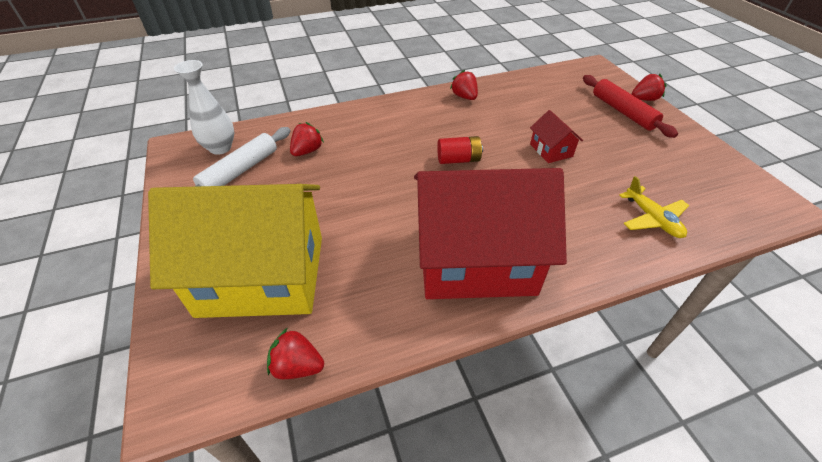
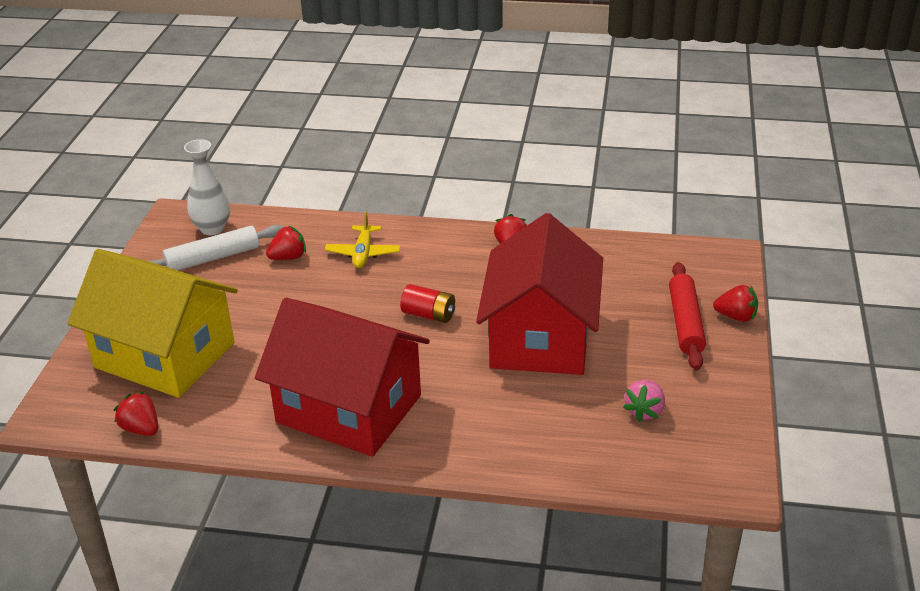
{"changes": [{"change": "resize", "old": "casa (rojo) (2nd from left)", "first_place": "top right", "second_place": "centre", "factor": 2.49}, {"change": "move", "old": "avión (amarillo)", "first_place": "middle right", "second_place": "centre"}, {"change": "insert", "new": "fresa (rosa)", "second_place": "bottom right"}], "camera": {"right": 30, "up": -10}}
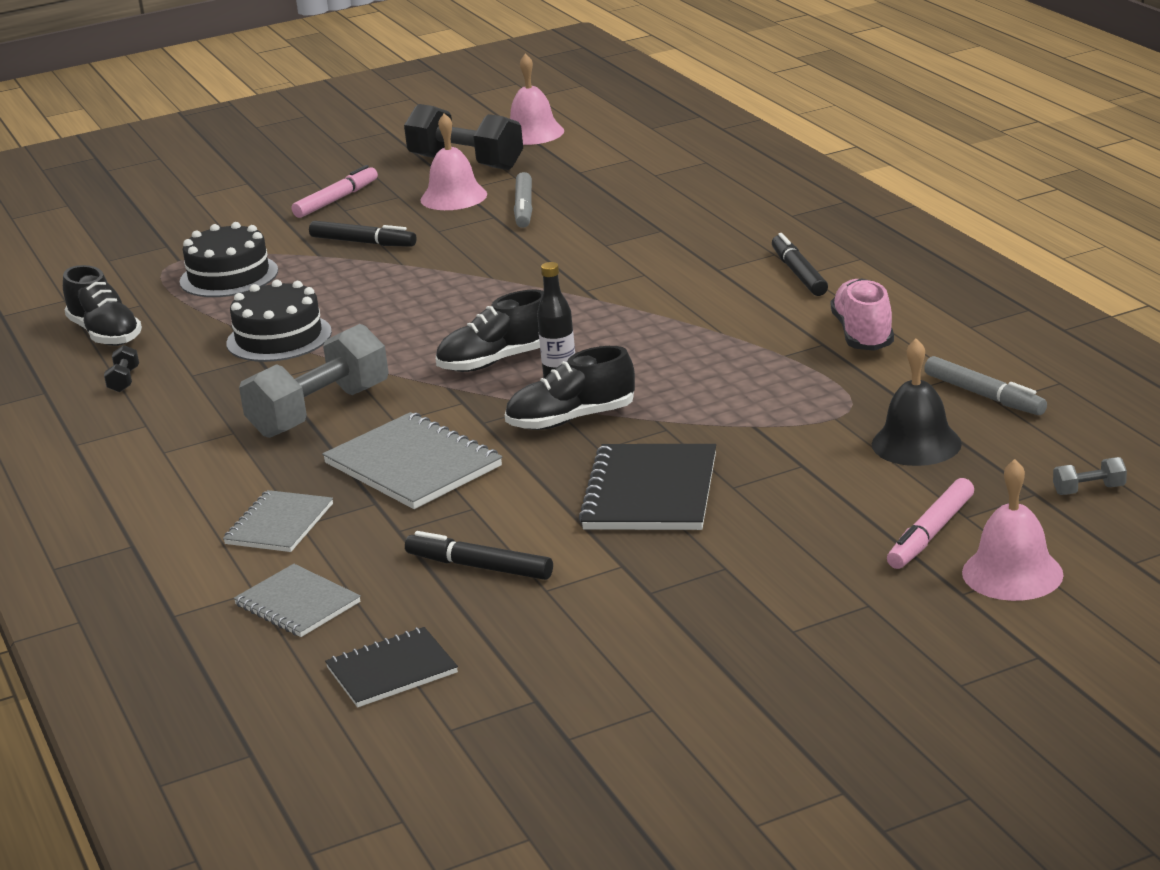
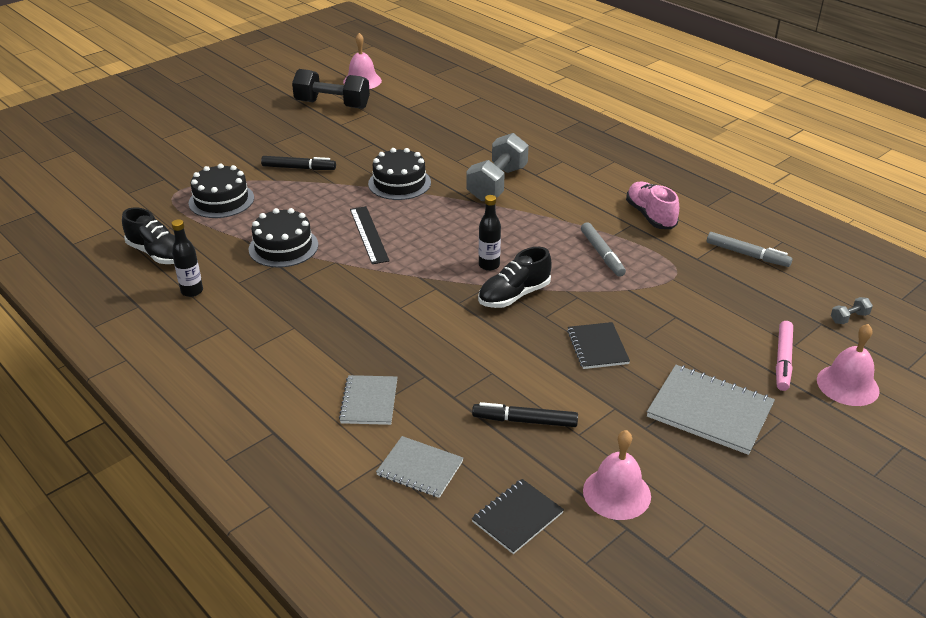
{"changes": [{"change": "move", "old": "campana (rosa) (1st from left in the first image)", "new": "campana (rosa) (2nd from left)", "first_place": "top centre", "second_place": "bottom centre"}, {"change": "delete", "old": "rotulador (rosa) (1st from left)", "first_place": "top left"}, {"change": "move", "old": "rotulador (gris) (1st from left)", "first_place": "top centre", "second_place": "centre"}, {"change": "delete", "old": "rotulador (negro) (3rd from left)", "first_place": "top right"}, {"change": "delete", "old": "zapato (negro) (2nd from left)", "first_place": "centre"}, {"change": "move", "old": "mancuerna (gris) (1st from left)", "first_place": "middle left", "second_place": "top centre"}, {"change": "delete", "old": "campana (negro)", "first_place": "middle right"}, {"change": "replace", "old": "mancuerna (negro) (1st from left)", "new": "botella (negro) (1st from left)", "first_place": "middle left", "second_place": "middle left"}, {"change": "move", "old": "cuaderno (gris) (3rd from left)", "first_place": "centre", "second_place": "middle right"}, {"change": "resize", "old": "cuaderno (negro) (2nd from left)", "first_place": "centre", "second_place": "centre", "factor": 0.63}, {"change": "insert", "new": "tarta (negro) (3rd from left)", "second_place": "top centre"}, {"change": "insert", "new": "regla (negro)", "second_place": "centre"}], "camera": {"right": -20, "up": 10}}
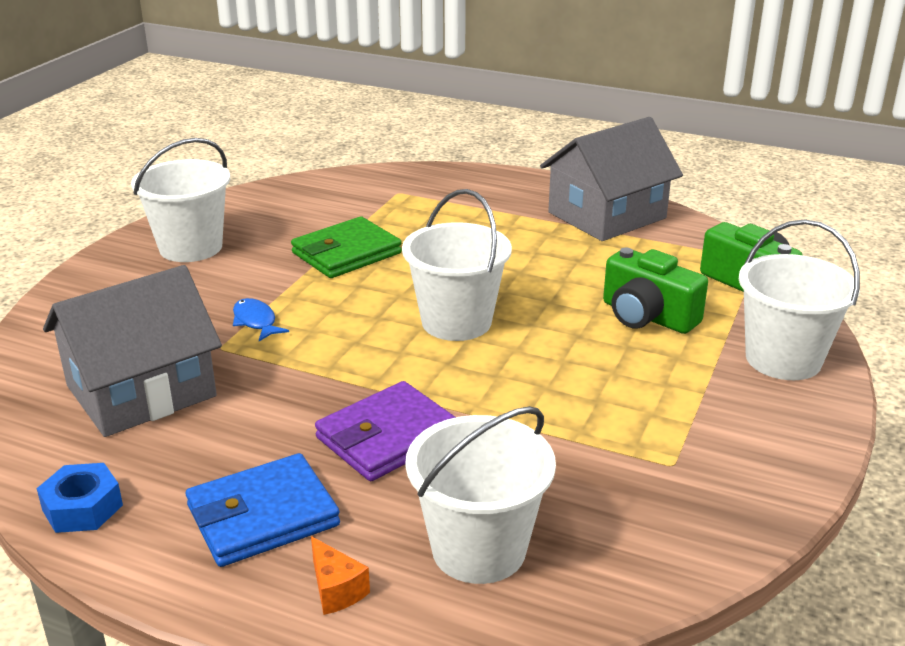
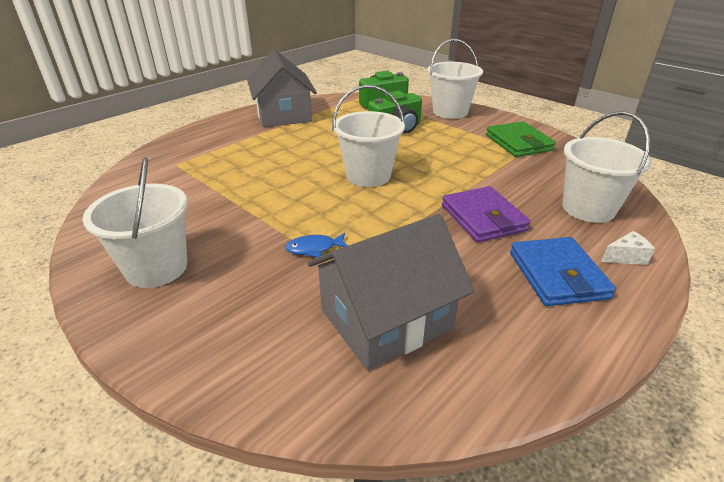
{"changes": [{"change": "move", "old": "cartera (verde)", "first_place": "centre", "second_place": "top right"}, {"change": "rotate", "old": "casa (gris) (1st from left in the first image)", "first_place": "middle left", "second_place": "centre", "degrees": 75}, {"change": "delete", "old": "tuerca (azul)", "first_place": "bottom left"}, {"change": "recolor", "old": "queso (naranja)", "new": "queso (blanco)", "first_place": "bottom centre", "second_place": "middle right"}], "camera": {"right": -70, "up": 5}}
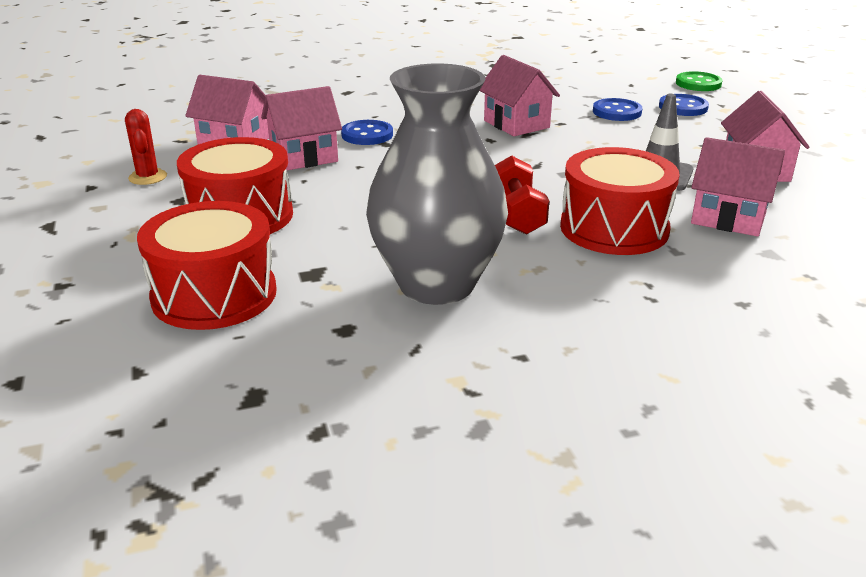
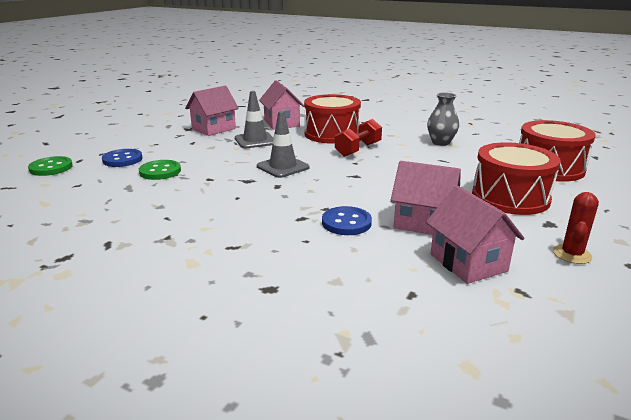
{"changes": [{"change": "delete", "old": "casa (rosa) (3rd from left)", "first_place": "top centre"}, {"change": "resize", "old": "florero (gris)", "first_place": "top centre", "second_place": "top right", "factor": 0.48}, {"change": "recolor", "old": "botón (azul) (2nd from left)", "new": "botón (verde) (2nd from left)", "first_place": "top right", "second_place": "middle left"}, {"change": "insert", "new": "cono de tráfico (gris) (2nd from left)", "second_place": "centre"}], "camera": {"right": -135, "up": -5}}
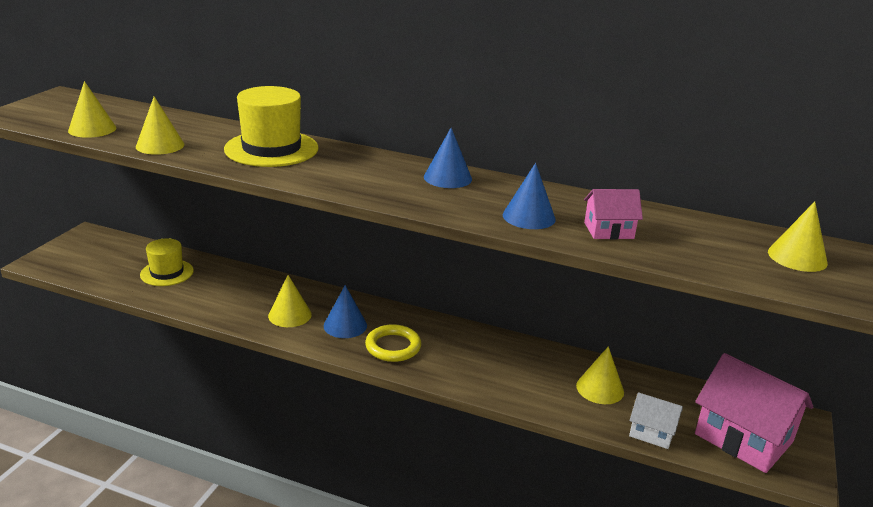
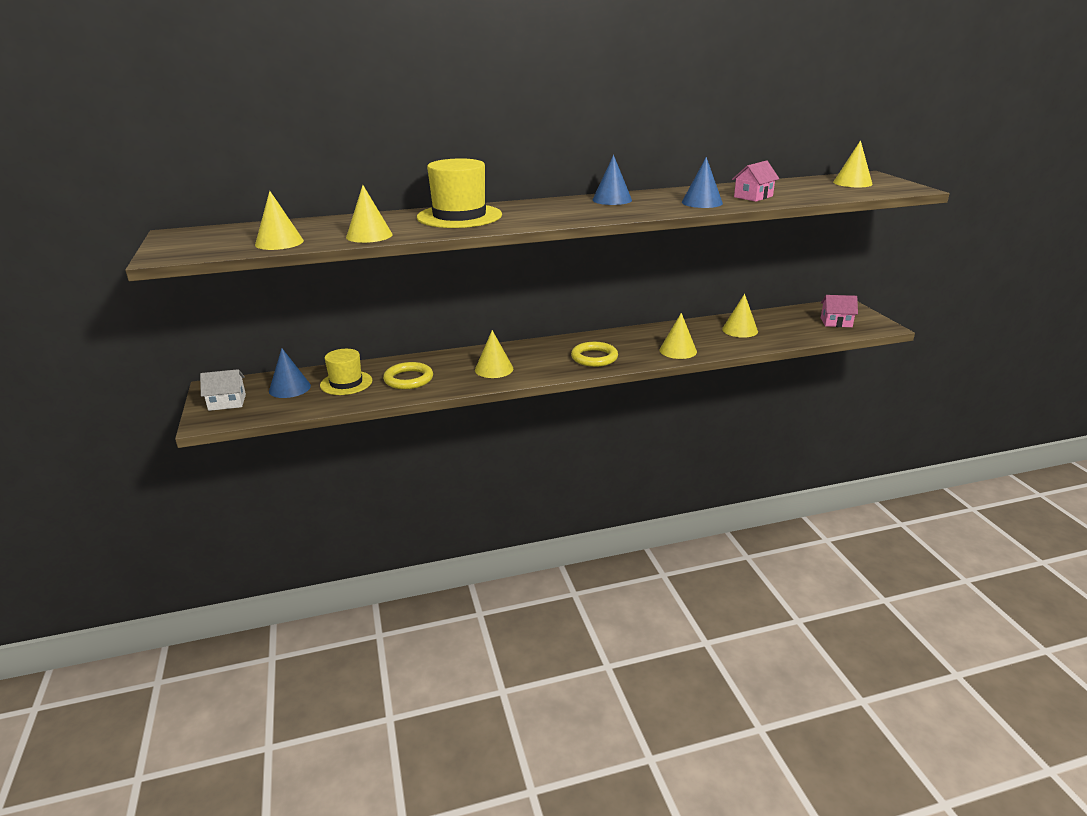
{"changes": [{"change": "move", "old": "cono (azul) (1st from left)", "first_place": "centre", "second_place": "middle left"}, {"change": "resize", "old": "casa (rosa) (2nd from left)", "first_place": "bottom right", "second_place": "middle right", "factor": 0.52}, {"change": "move", "old": "casa (blanco)", "first_place": "bottom right", "second_place": "middle left"}, {"change": "insert", "new": "cono (amarillo) (4th from left)", "second_place": "centre"}, {"change": "insert", "new": "anillo (amarillo) (1st from left)", "second_place": "centre"}], "camera": {"right": -35, "up": 0}}
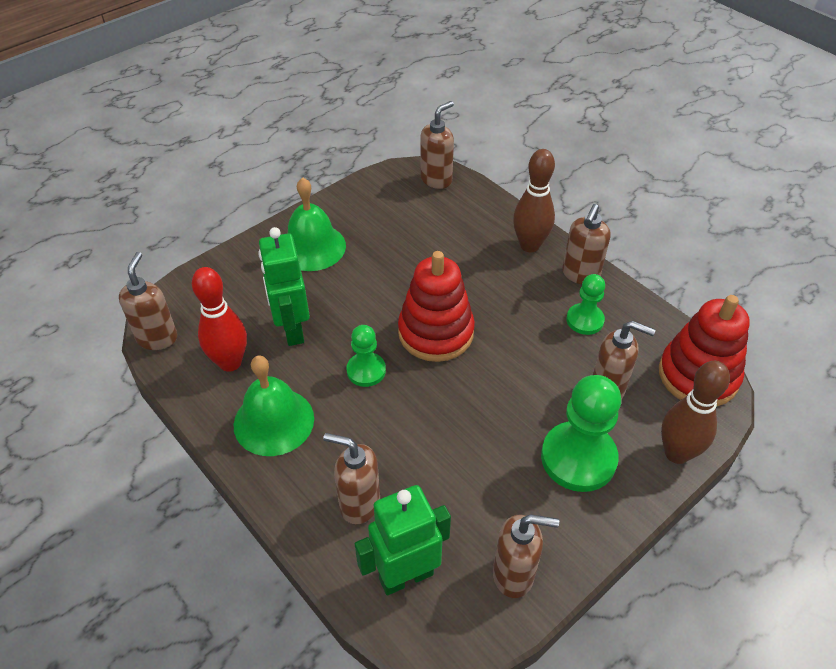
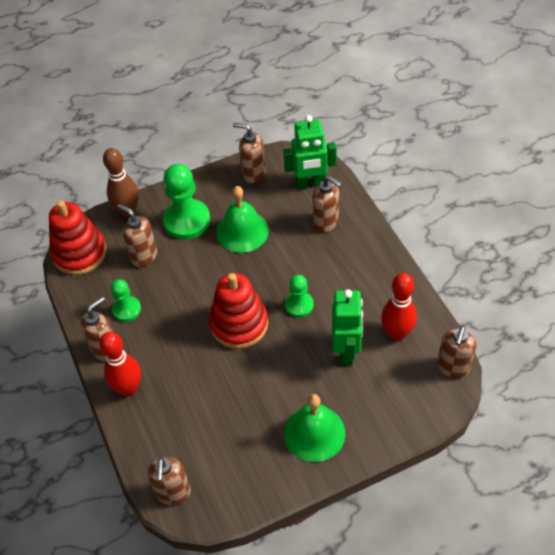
{"changes": [{"change": "rotate", "old": "dispensador de jabón (marrón) (3rd from left)", "first_place": "top centre", "second_place": "bottom left", "degrees": -60}, {"change": "recolor", "old": "bolo (marrón) (1st from left)", "new": "bolo (rojo) (1st from left)", "first_place": "top centre", "second_place": "middle left"}, {"change": "move", "old": "campana (verde) (1st from left)", "first_place": "middle left", "second_place": "centre"}], "camera": {"right": -160, "up": 5}}
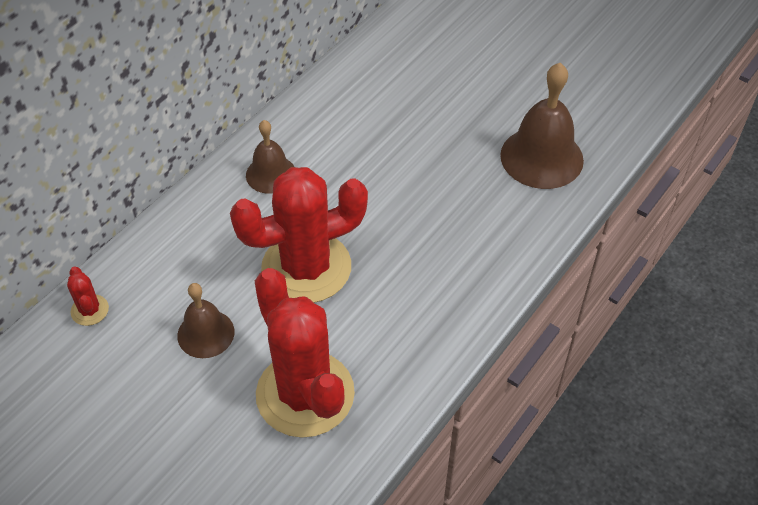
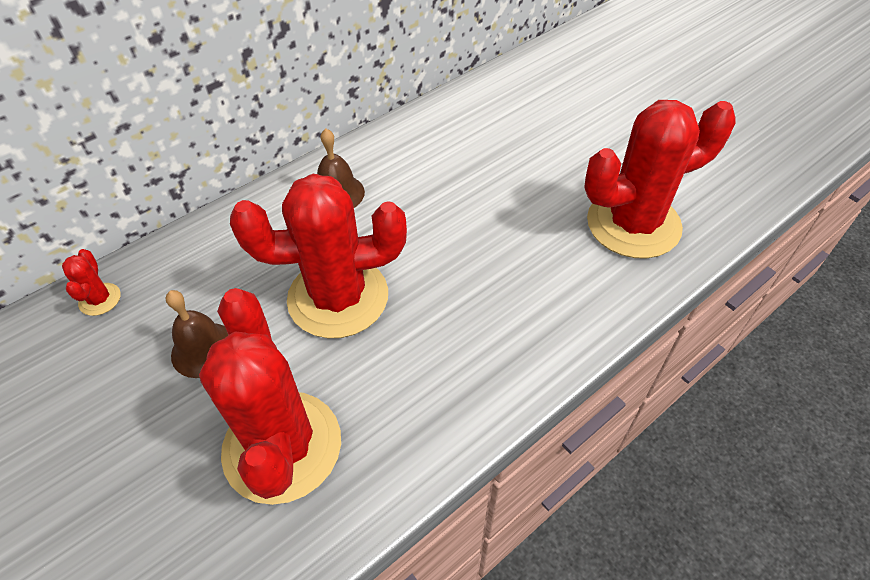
{"changes": [{"change": "replace", "old": "campana (marrón) (3rd from left)", "new": "cactus (rojo) (4th from left)", "first_place": "top right", "second_place": "top right"}], "camera": {"right": 15, "up": 0}}
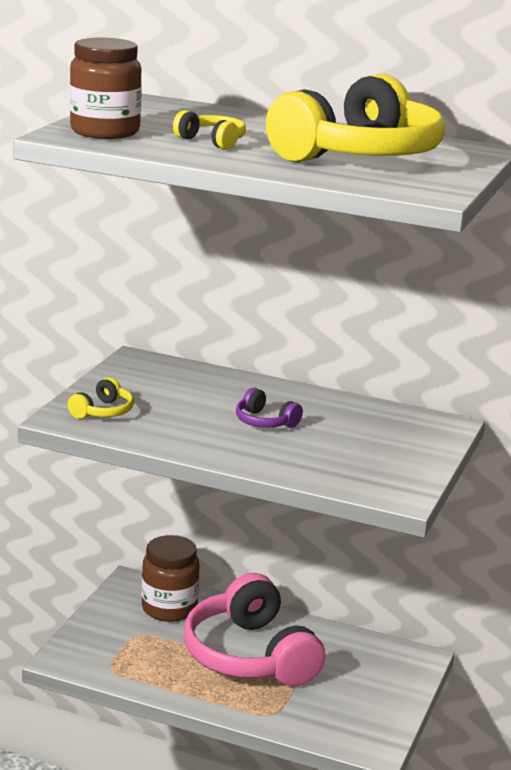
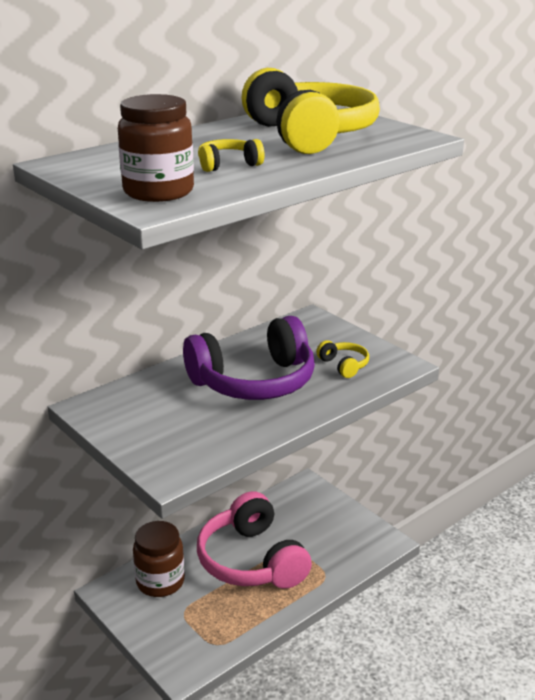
{"changes": [{"change": "move", "old": "auriculares (amarillo) (1st from left in the first image)", "new": "auriculares (amarillo) (3rd from left)", "first_place": "middle left", "second_place": "centre"}, {"change": "resize", "old": "auriculares (morado)", "first_place": "centre", "second_place": "centre", "factor": 2.4}, {"change": "rotate", "old": "auriculares (rosa)", "first_place": "bottom centre", "second_place": "bottom centre", "degrees": 60}], "camera": {"right": -60, "up": 5}}
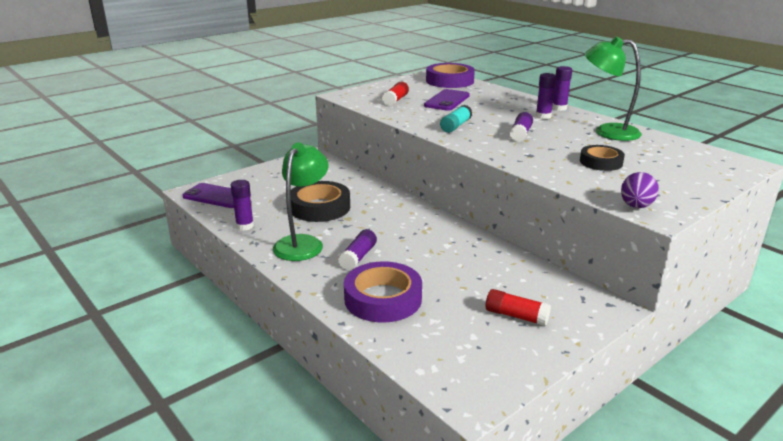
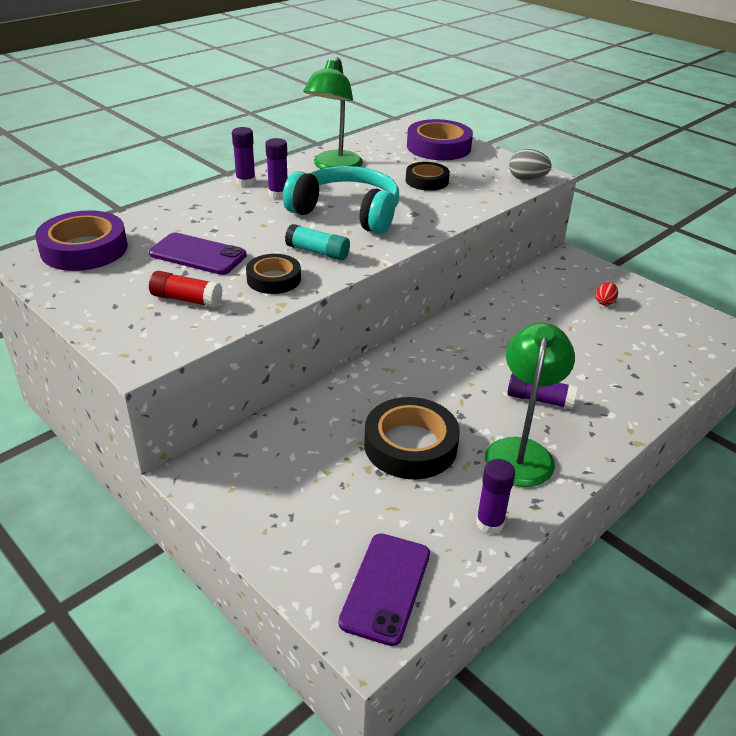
{"changes": [{"change": "replace", "old": "barra de pegamento (morado) (3rd from left)", "new": "auriculares (turquesa)", "first_place": "top centre", "second_place": "top centre"}, {"change": "rotate", "old": "lámpara (verde) (1st from left in the first image)", "first_place": "centre", "second_place": "middle right", "degrees": 90}, {"change": "recolor", "old": "huevo (morado)", "new": "huevo (gris)", "first_place": "middle right", "second_place": "top right"}, {"change": "move", "old": "cinta adhesiva (morado) (1st from left in the first image)", "new": "cinta adhesiva (morado) (2nd from left)", "first_place": "centre", "second_place": "top centre"}, {"change": "replace", "old": "barra de pegamento (rojo) (2nd from left)", "new": "huevo (rojo)", "first_place": "bottom centre", "second_place": "middle right"}, {"change": "insert", "new": "cinta adhesiva (negro) (1st from left)", "second_place": "centre"}], "camera": {"right": -95, "up": 10}}
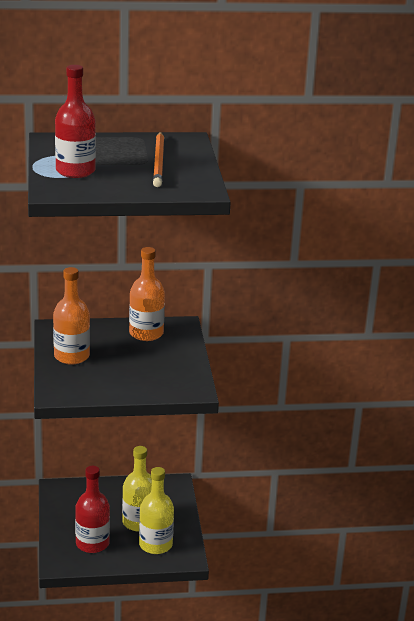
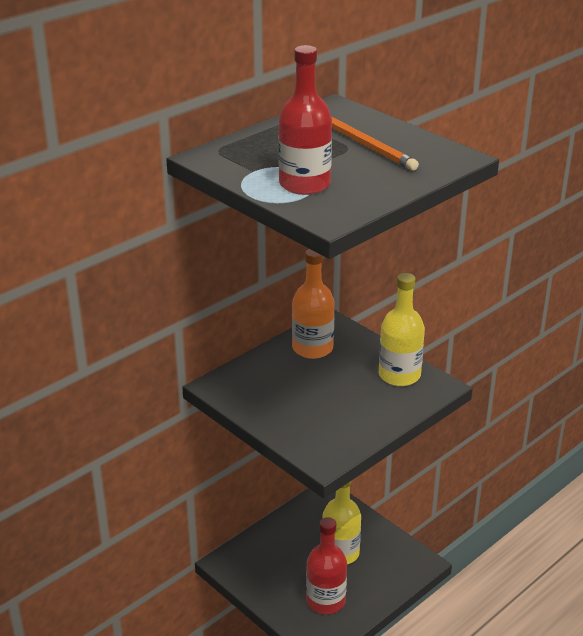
{"changes": [{"change": "delete", "old": "botella (naranja) (1st from left)", "first_place": "middle left"}, {"change": "move", "old": "botella (amarillo) (2nd from left)", "first_place": "bottom centre", "second_place": "middle right"}], "camera": {"right": -35, "up": 5}}
